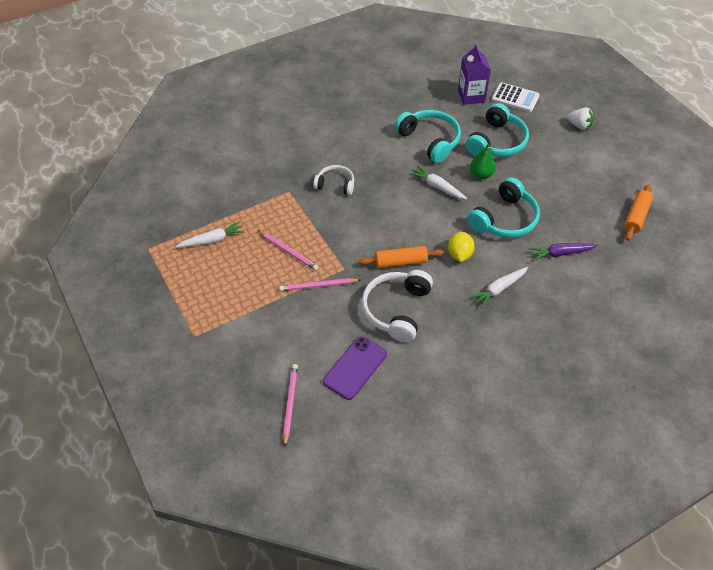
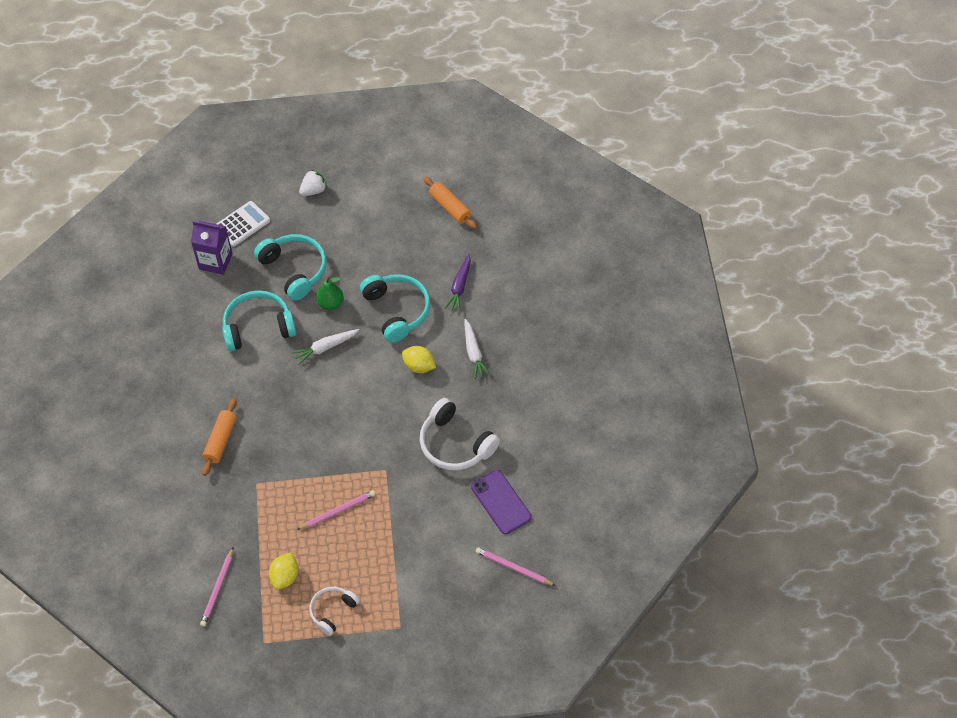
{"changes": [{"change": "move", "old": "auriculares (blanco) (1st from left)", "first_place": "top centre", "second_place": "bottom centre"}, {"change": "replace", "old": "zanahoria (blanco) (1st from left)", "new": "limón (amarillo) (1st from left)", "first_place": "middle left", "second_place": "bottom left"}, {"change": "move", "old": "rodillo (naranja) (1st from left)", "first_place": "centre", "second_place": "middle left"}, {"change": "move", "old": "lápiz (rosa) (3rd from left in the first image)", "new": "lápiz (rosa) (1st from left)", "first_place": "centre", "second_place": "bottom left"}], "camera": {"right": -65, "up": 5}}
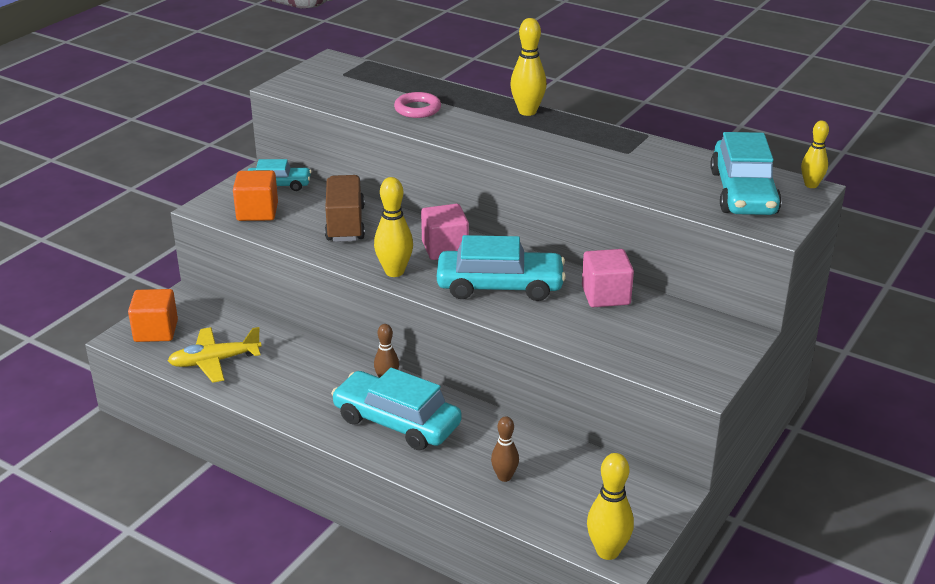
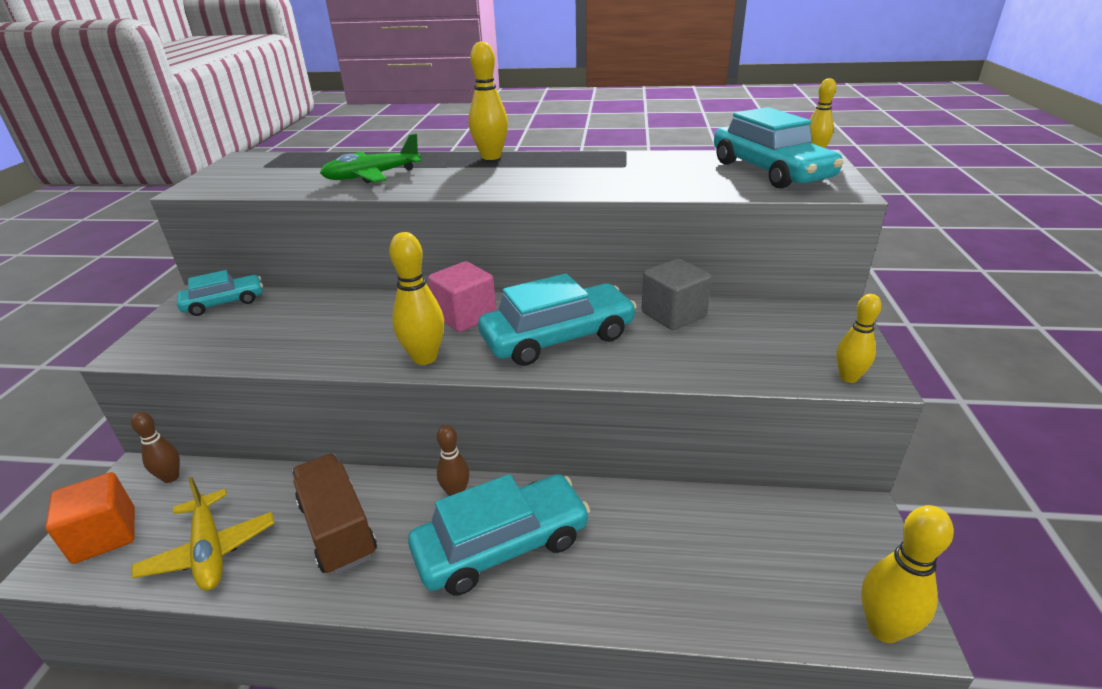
{"changes": [{"change": "replace", "old": "anillo (rosa)", "new": "avión (verde)", "first_place": "top centre", "second_place": "top centre"}, {"change": "delete", "old": "cubo (naranja) (2nd from left)", "first_place": "middle left"}, {"change": "move", "old": "camión (marrón)", "first_place": "centre", "second_place": "bottom left"}, {"change": "recolor", "old": "cubo (rosa) (2nd from left)", "new": "cubo (gris)", "first_place": "centre", "second_place": "centre"}, {"change": "rotate", "old": "avión (amarillo)", "first_place": "middle left", "second_place": "bottom left", "degrees": -75}, {"change": "rotate", "old": "coche (turquesa) (2nd from left)", "first_place": "bottom centre", "second_place": "bottom centre", "degrees": 150}, {"change": "move", "old": "bolo (marrón) (2nd from left in the first image)", "new": "bolo (marrón) (1st from left)", "first_place": "bottom centre", "second_place": "middle left"}, {"change": "insert", "new": "bolo (amarillo) (4th from left)", "second_place": "middle right"}], "camera": {"right": -25, "up": 0}}
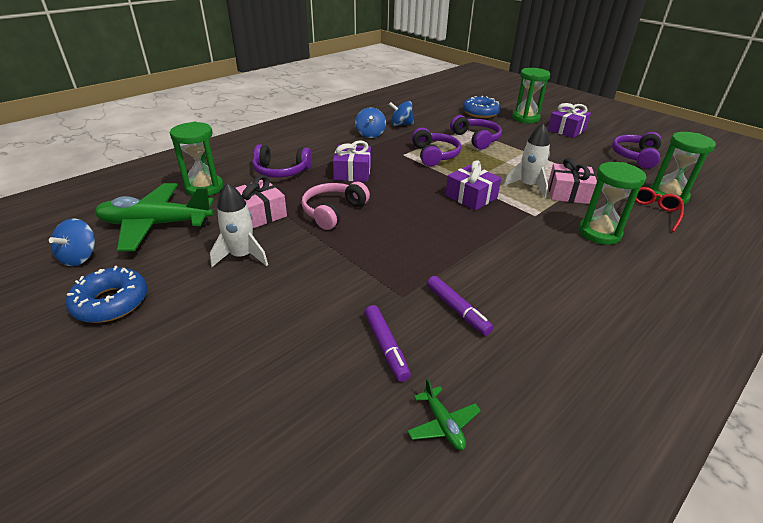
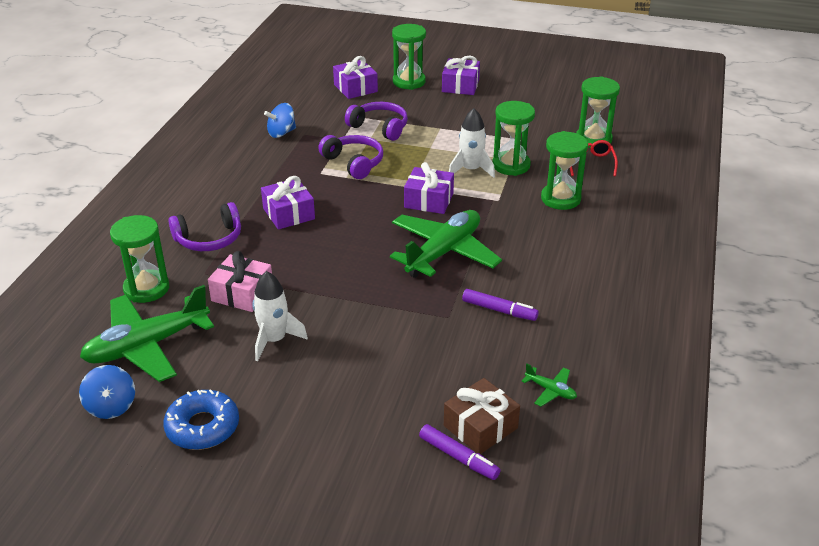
{"changes": [{"change": "replace", "old": "rosquilla (azul) (2nd from left)", "new": "regalo (morado) (2nd from left)", "first_place": "top centre", "second_place": "top centre"}, {"change": "delete", "old": "peonza (azul) (2nd from left)", "first_place": "top centre"}, {"change": "delete", "old": "auriculares (morado) (4th from left)", "first_place": "top right"}, {"change": "replace", "old": "regalo (rosa) (2nd from left)", "new": "reloj de arena (verde) (3rd from left)", "first_place": "middle right", "second_place": "top centre"}, {"change": "delete", "old": "auriculares (rosa)", "first_place": "centre"}, {"change": "move", "old": "rotulador (morado) (1st from left)", "first_place": "centre", "second_place": "bottom centre"}, {"change": "insert", "new": "avión (verde) (2nd from left)", "second_place": "centre"}, {"change": "insert", "new": "regalo (marrón)", "second_place": "bottom centre"}], "camera": {"right": -30, "up": 0}}
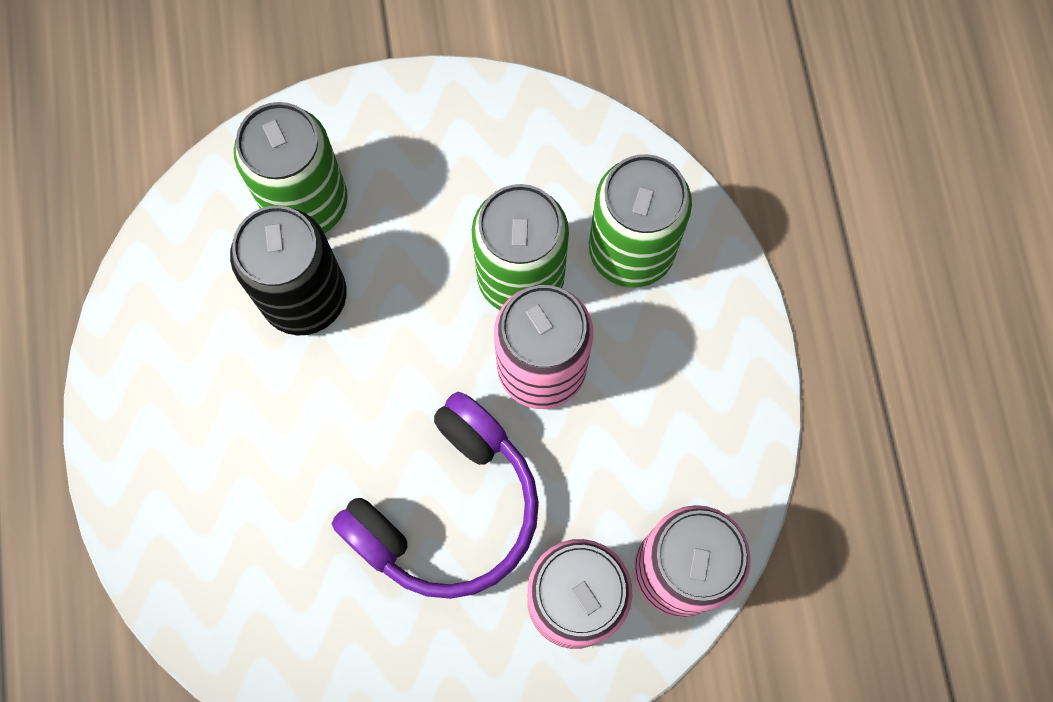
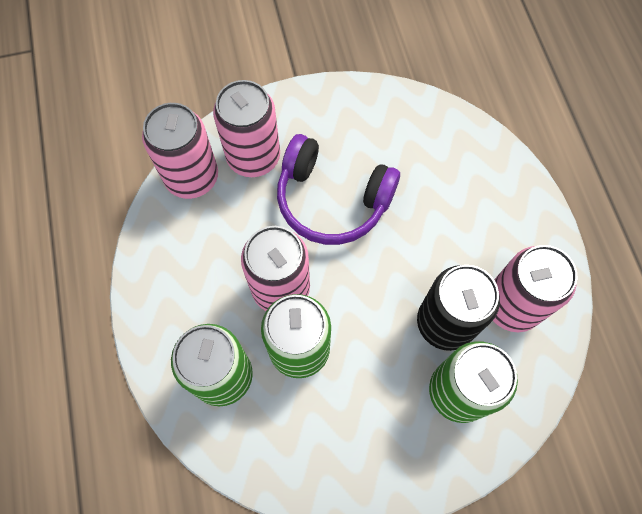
{"changes": [{"change": "rotate", "old": "auriculares (morado)", "first_place": "bottom centre", "second_place": "centre", "degrees": -105}, {"change": "insert", "new": "lata (rosa) (4th from left)", "second_place": "middle right"}], "camera": {"right": 175, "up": -5}}
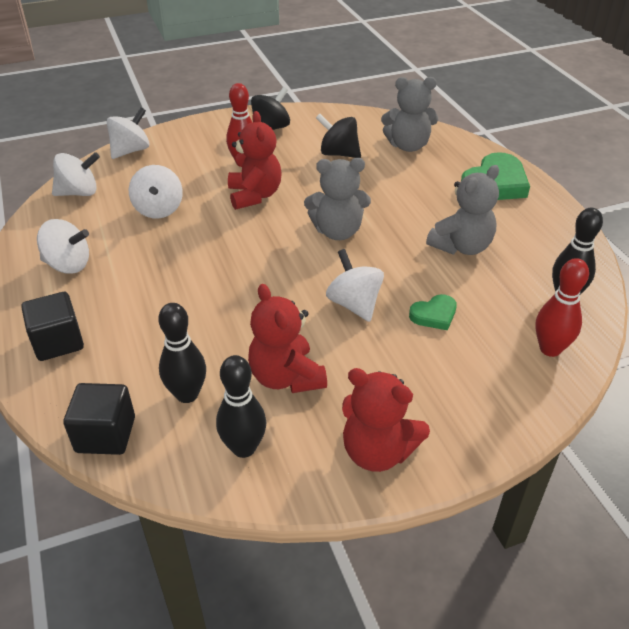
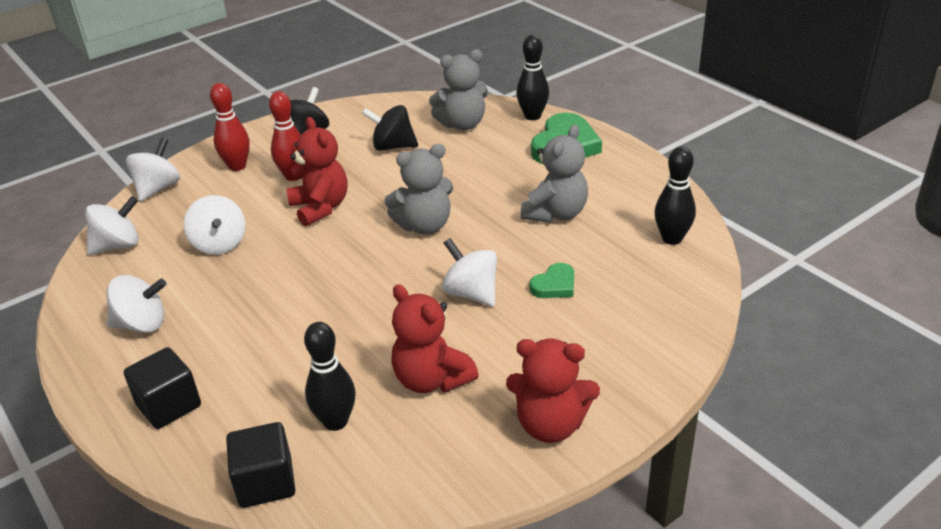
{"changes": [{"change": "move", "old": "bolo (rojo) (2nd from left in the first image)", "new": "bolo (rojo) (1st from left)", "first_place": "middle right", "second_place": "top left"}, {"change": "move", "old": "bolo (negro) (2nd from left)", "first_place": "centre", "second_place": "top centre"}], "camera": {"right": -15, "up": -5}}
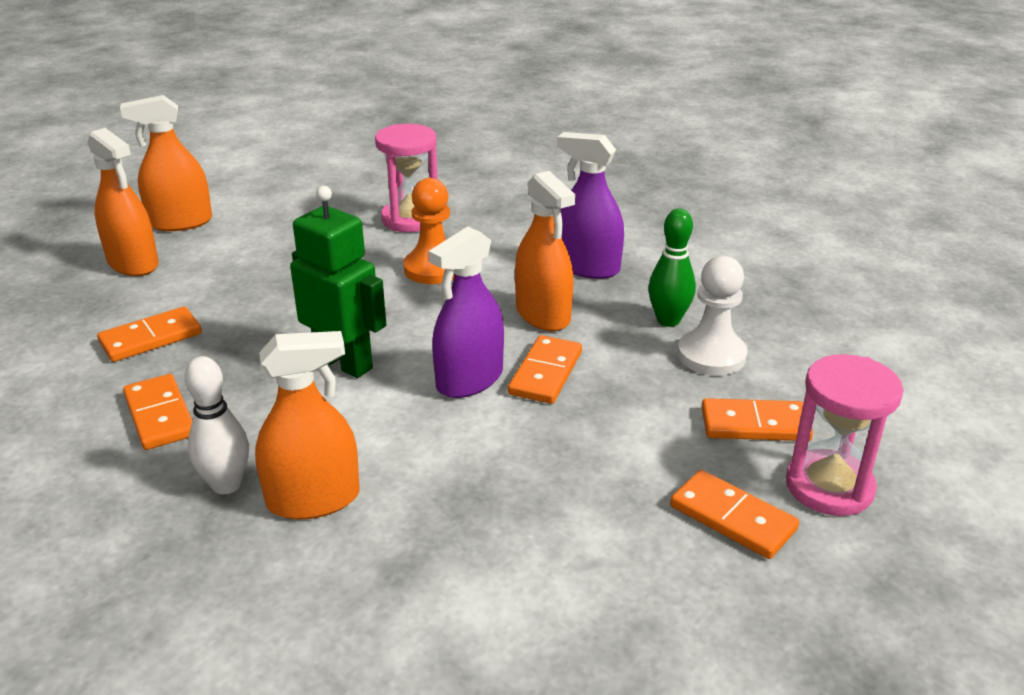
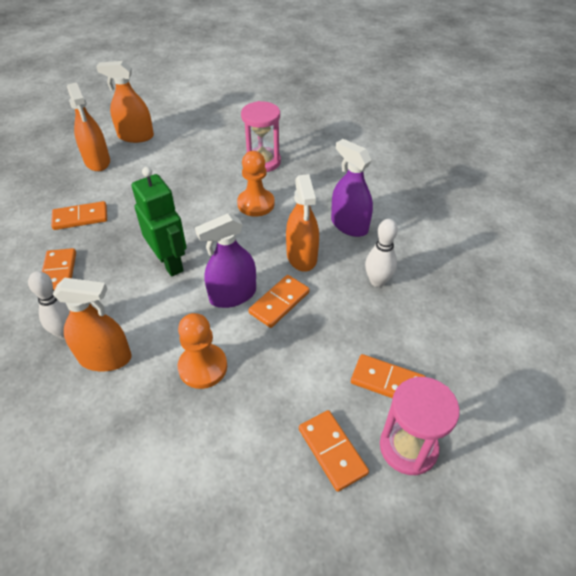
{"changes": [{"change": "recolor", "old": "bolo (verde)", "new": "bolo (blanco) (2nd from left)", "first_place": "centre", "second_place": "centre"}, {"change": "delete", "old": "peón (blanco)", "first_place": "middle right"}, {"change": "insert", "new": "peón (naranja) (1st from left)", "second_place": "centre"}], "camera": {"right": 20, "up": 15}}
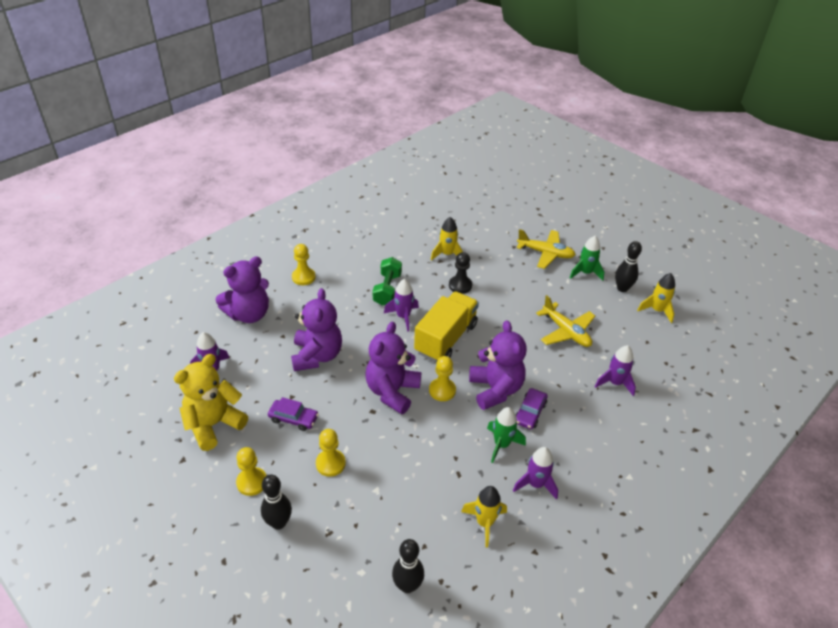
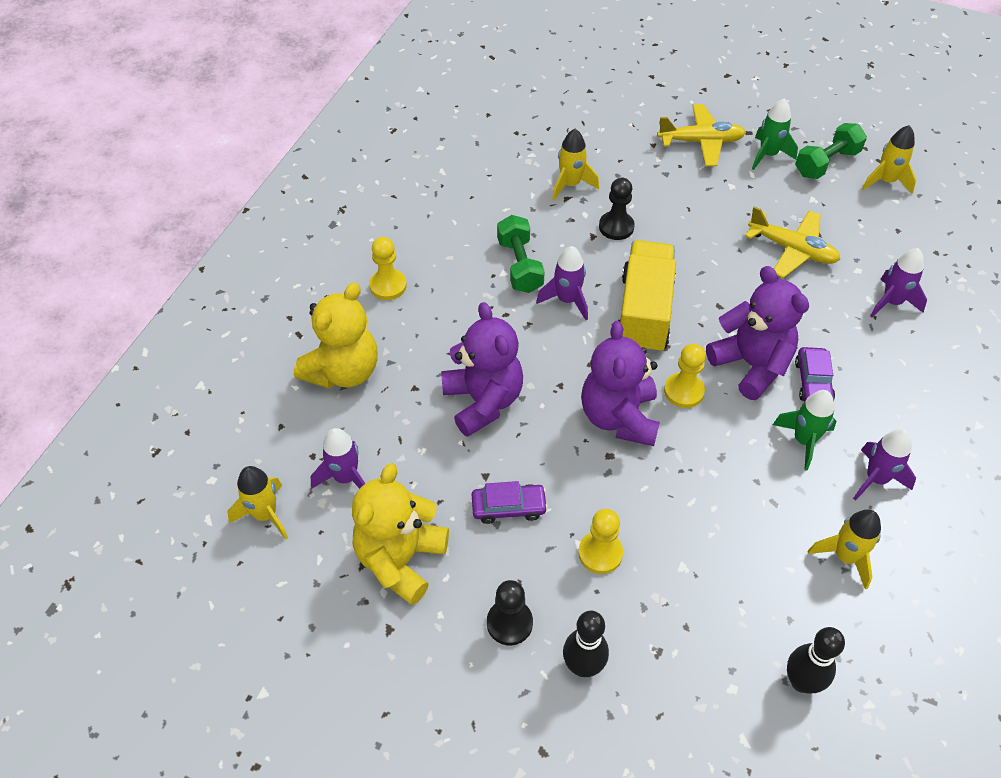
{"changes": [{"change": "replace", "old": "bolo (negro) (3rd from left)", "new": "mancuerna (verde) (2nd from left)", "first_place": "middle right", "second_place": "top right"}, {"change": "recolor", "old": "osito (morado) (1st from left)", "new": "osito (amarillo) (1st from left)", "first_place": "middle left", "second_place": "centre"}, {"change": "recolor", "old": "peón (amarillo) (1st from left)", "new": "peón (negro) (1st from left)", "first_place": "bottom left", "second_place": "bottom centre"}, {"change": "insert", "new": "cohete (amarillo) (1st from left)", "second_place": "middle left"}], "camera": {"right": -20, "up": 10}}
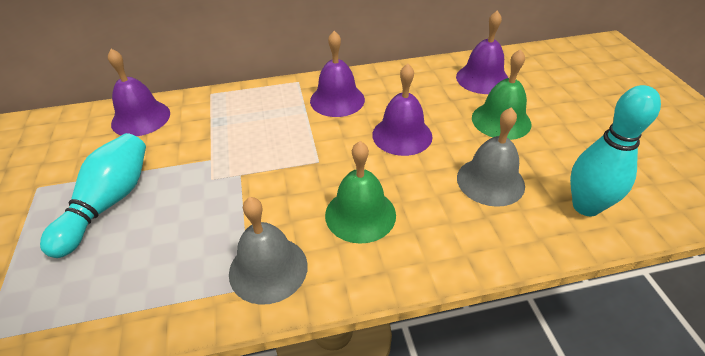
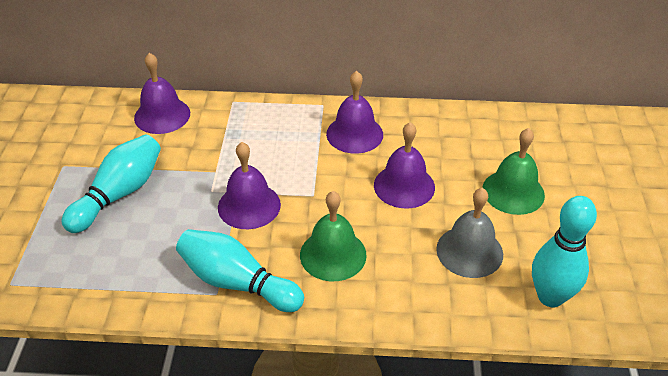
{"changes": [{"change": "move", "old": "campana (morado) (4th from left in the first image)", "new": "campana (morado) (2nd from left)", "first_place": "top right", "second_place": "centre"}, {"change": "replace", "old": "campana (gris) (1st from left)", "new": "bolo (turquesa) (2nd from left)", "first_place": "bottom centre", "second_place": "bottom centre"}], "camera": {"right": 15, "up": 0}}
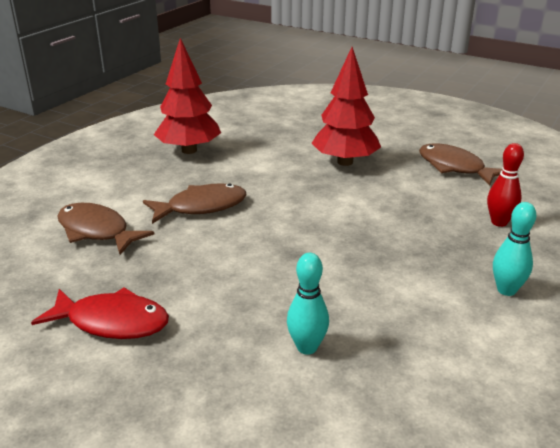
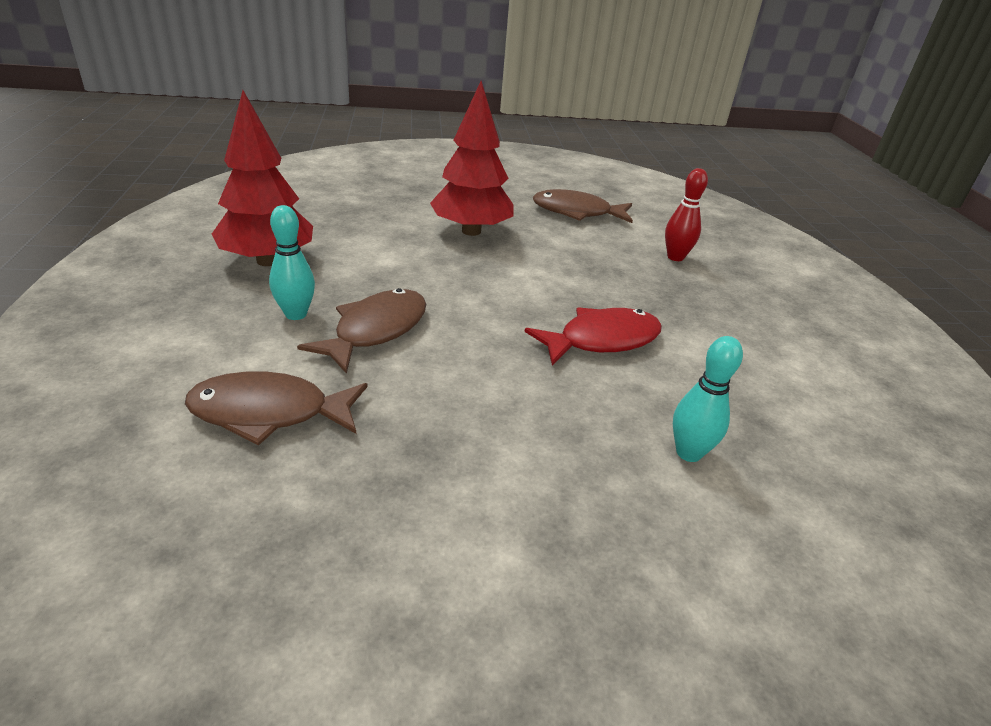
{"changes": [{"change": "move", "old": "bolo (turquesa) (2nd from left in the first image)", "new": "bolo (turquesa) (1st from left)", "first_place": "middle right", "second_place": "middle left"}, {"change": "move", "old": "pez (rojo)", "first_place": "bottom left", "second_place": "centre"}], "camera": {"right": -40, "up": 5}}
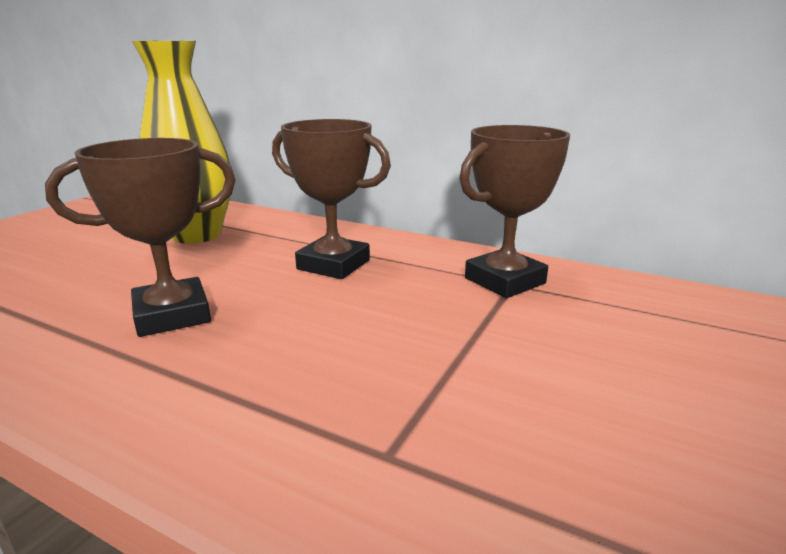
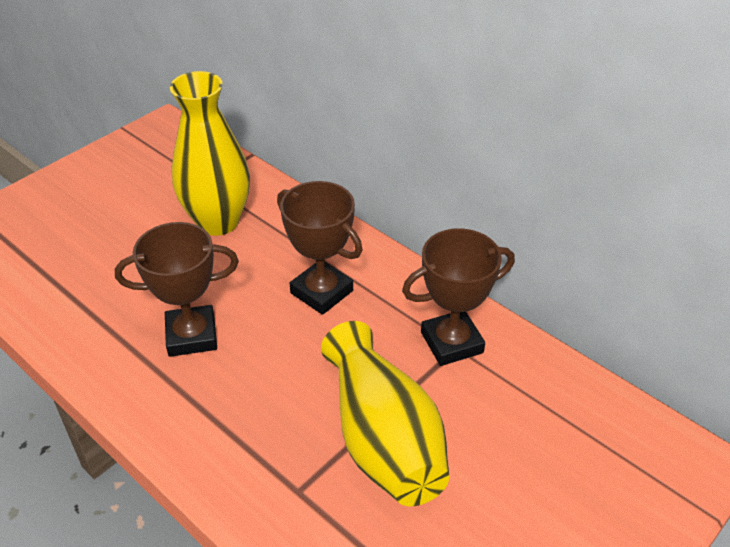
{"changes": [{"change": "insert", "new": "florero (amarillo) (2nd from left)", "second_place": "bottom centre"}], "camera": {"right": 15, "up": 20}}
